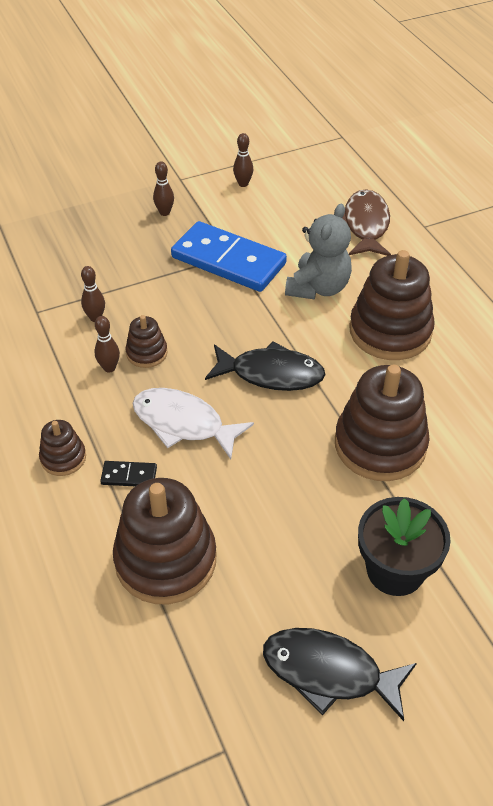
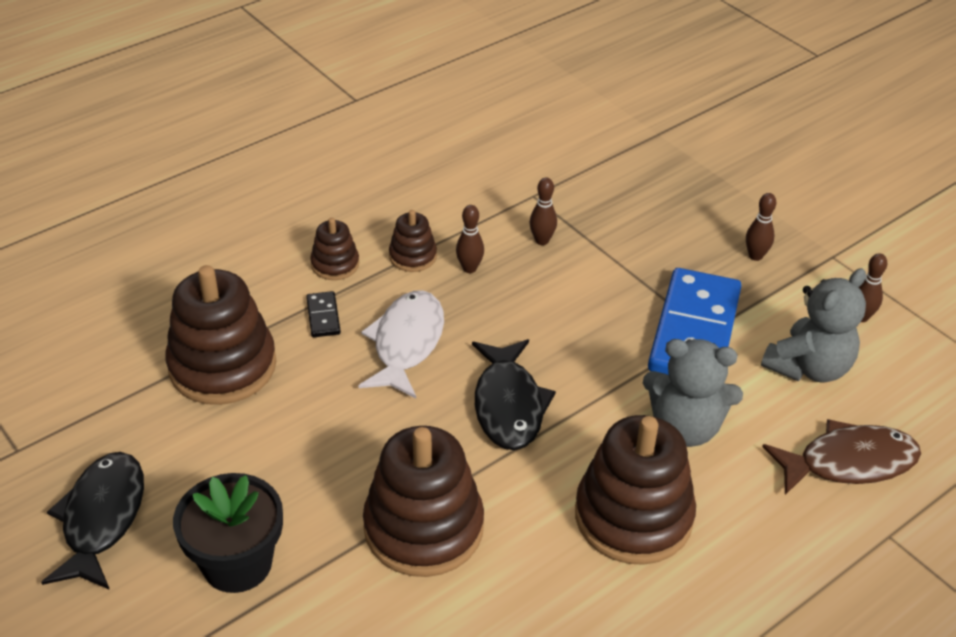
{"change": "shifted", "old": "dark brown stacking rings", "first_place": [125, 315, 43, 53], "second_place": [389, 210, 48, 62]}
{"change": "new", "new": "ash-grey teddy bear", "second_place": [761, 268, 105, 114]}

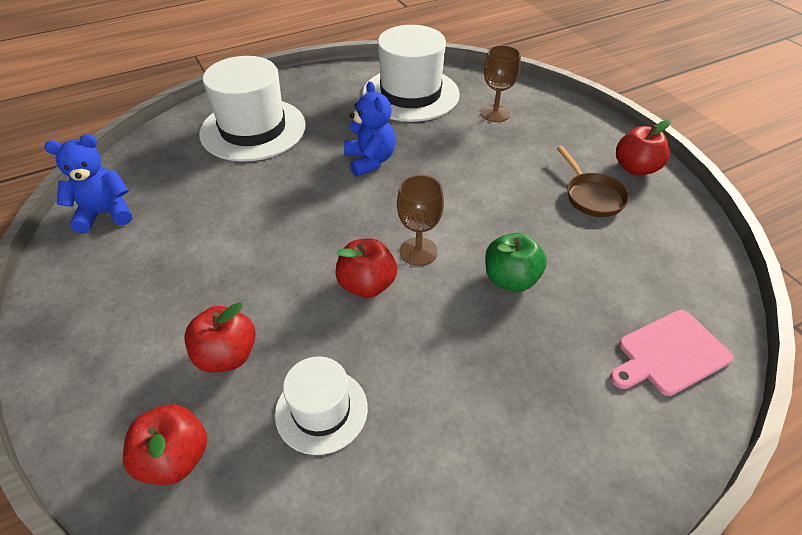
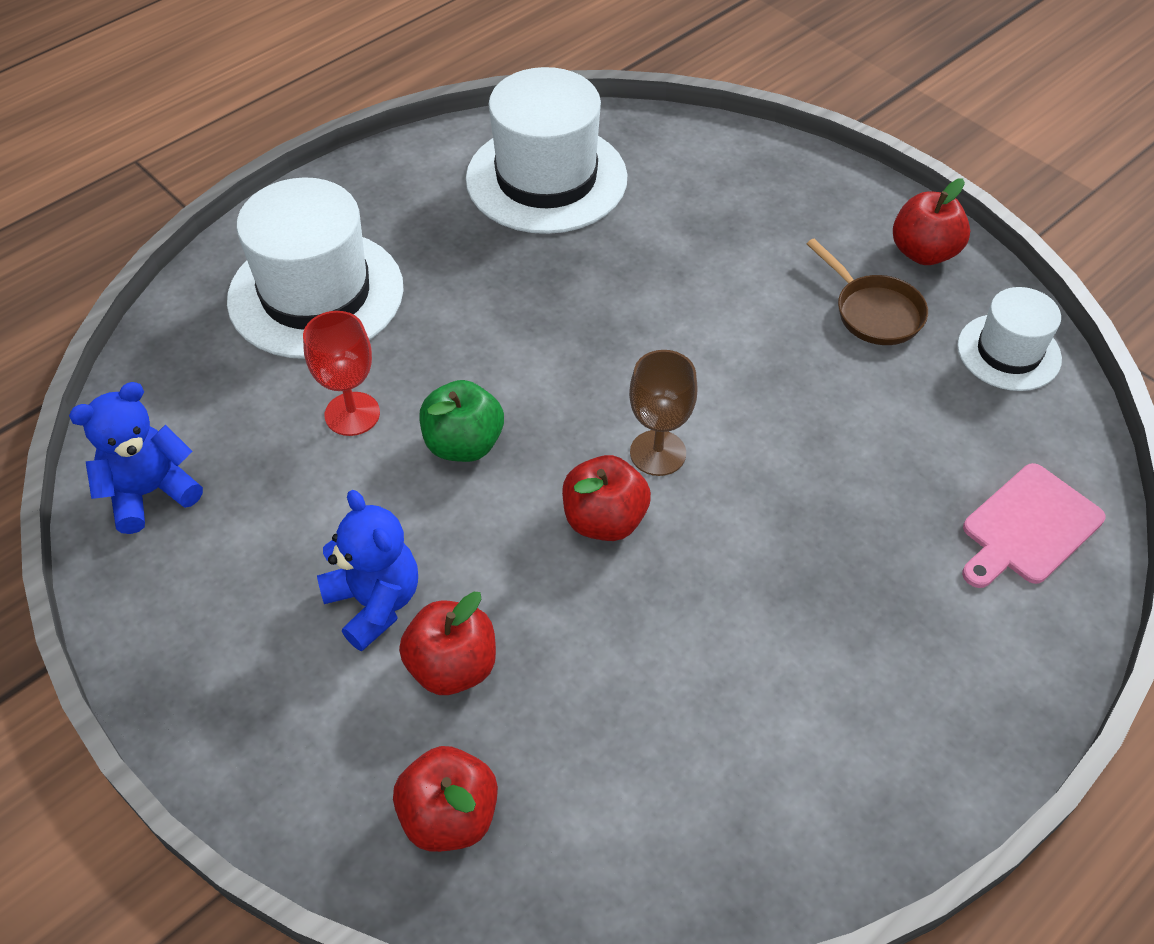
{"change": "shifted", "old": "snow-white hat", "first_place": [275, 356, 93, 99], "second_place": [957, 287, 105, 104]}
{"change": "shifted", "old": "cobalt teddy bear", "first_place": [344, 81, 52, 96], "second_place": [317, 490, 101, 161]}
{"change": "gone", "old": "dark brown wine glass", "first_place": [481, 45, 40, 77]}
{"change": "shifted", "old": "emerald apple", "first_place": [485, 233, 62, 59], "second_place": [420, 380, 84, 82]}
{"change": "new", "new": "red wine glass", "second_place": [303, 311, 77, 125]}

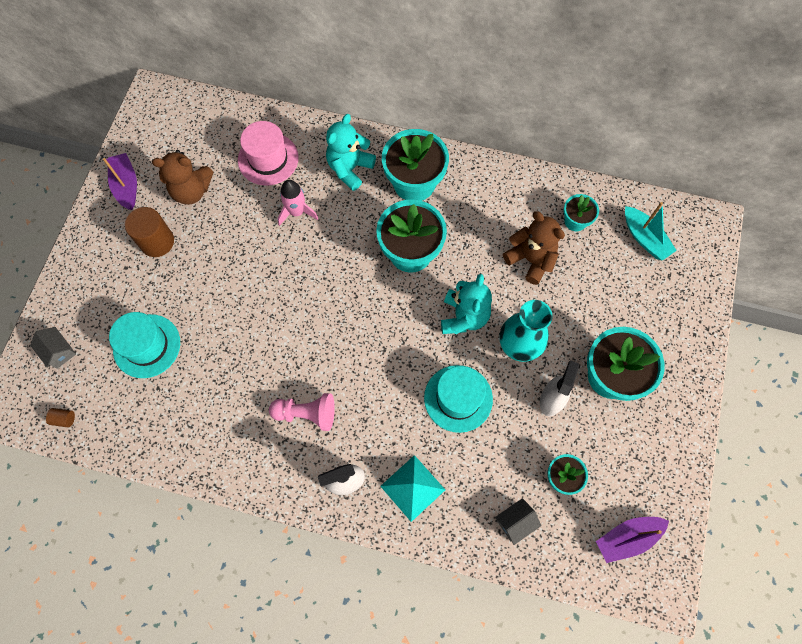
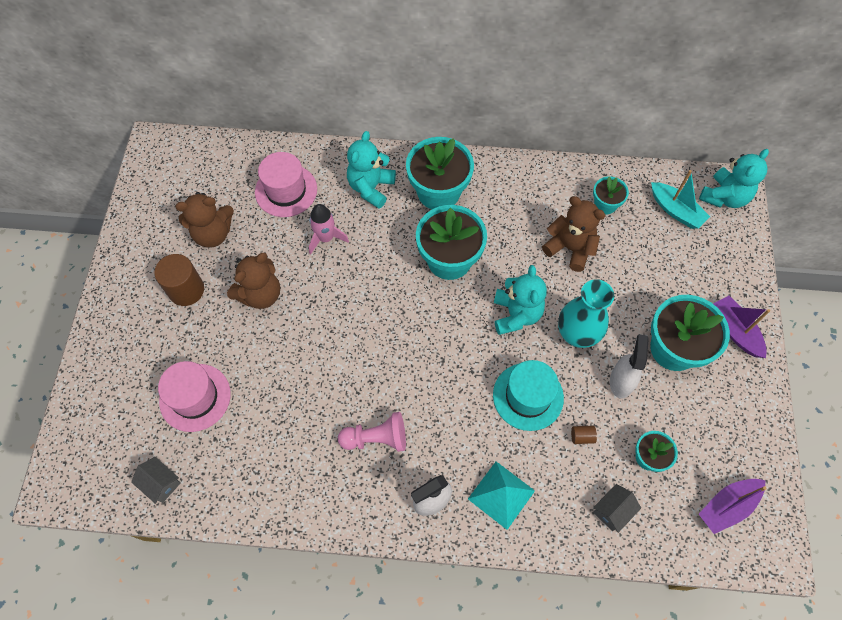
{"change": "shifted", "old": "ash-grey cottage", "first_place": [30, 327, 46, 42], "second_place": [131, 457, 50, 47]}
{"change": "shifted", "old": "dark brown cylinder shape", "first_place": [46, 408, 29, 19], "second_place": [571, 425, 26, 19]}
{"change": "shifted", "old": "royal purple boat", "first_place": [103, 153, 34, 57], "second_place": [713, 296, 57, 62]}
{"change": "repainted", "old": "aqua hat", "new": "pink hat", "first_place": [109, 312, 71, 66], "second_place": [158, 361, 73, 71]}
{"change": "new", "new": "dark brown teddy bear", "second_place": [227, 253, 53, 56]}
{"change": "new", "new": "aqua teddy bear", "second_place": [699, 149, 70, 59]}

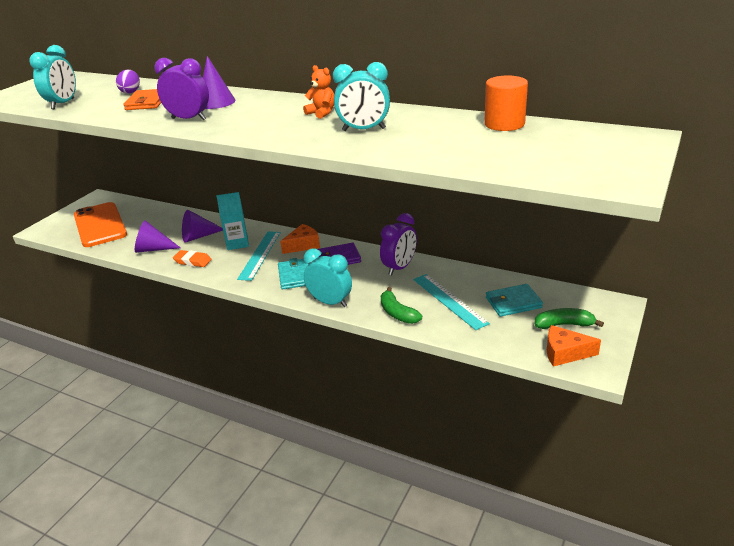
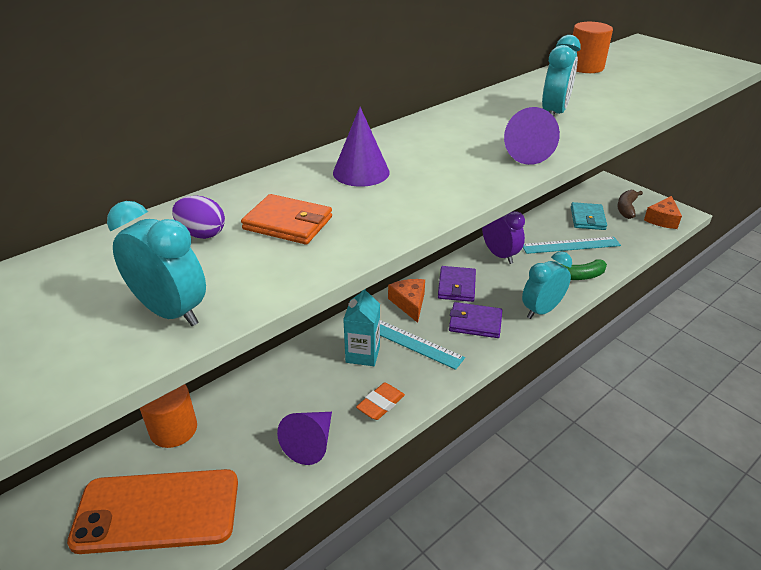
{"change": "gone", "old": "royal purple alarm clock", "first_place": [154, 58, 55, 62]}
{"change": "shifted", "old": "royal purple cone shape", "first_place": [182, 210, 41, 33], "second_place": [504, 107, 56, 58]}
{"change": "repainted", "old": "aqua wallet", "new": "royal purple wallet", "first_place": [278, 258, 32, 32], "second_place": [449, 302, 53, 36]}
{"change": "gone", "old": "orange-coloured teddy bear", "first_place": [303, 65, 31, 54]}
{"change": "repainted", "old": "emerald banana fruit", "new": "dark brown banana fruit", "first_place": [535, 308, 69, 21], "second_place": [617, 190, 26, 29]}
{"change": "new", "new": "orange-coloured cylinder shape", "second_place": [140, 384, 57, 64]}

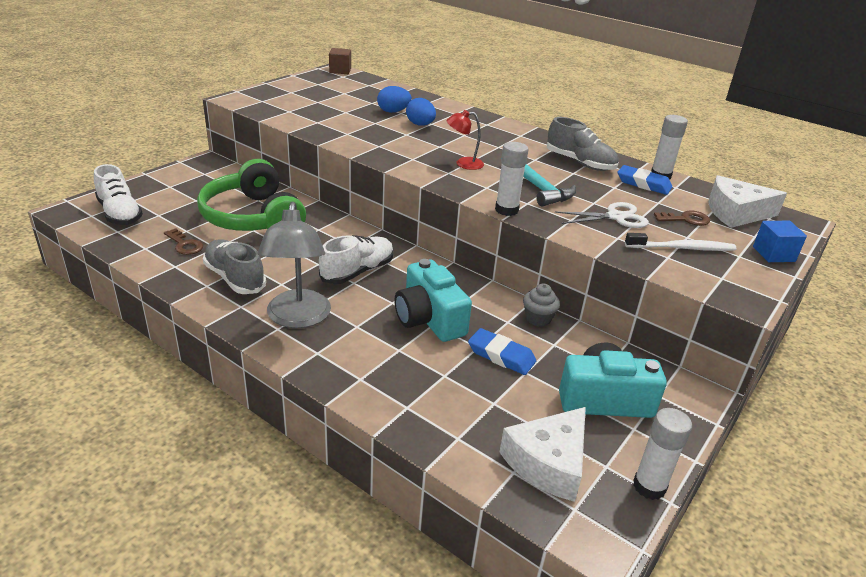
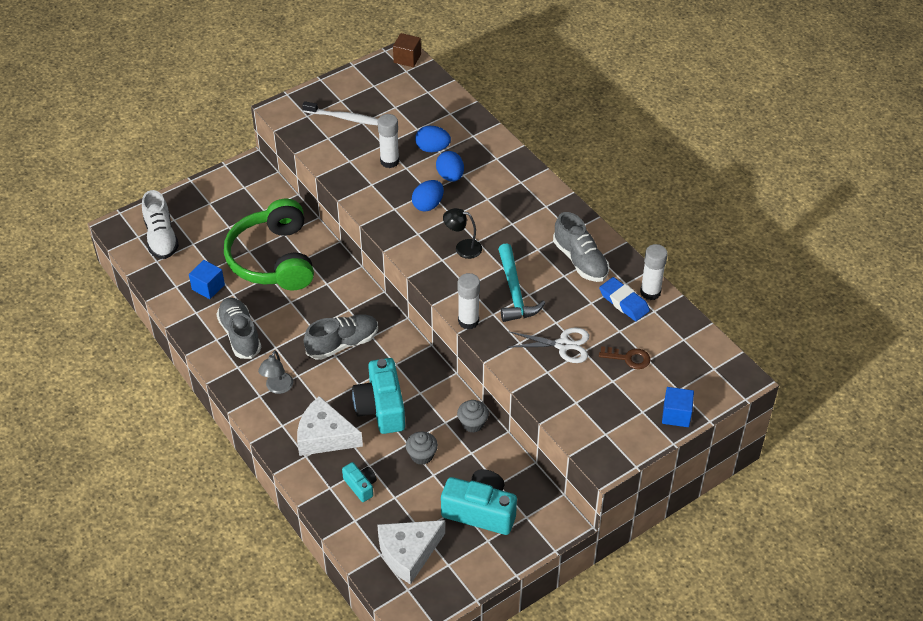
{"change": "swapped", "old": "dark brown latchkey", "new": "cobalt cube", "first_place": [164, 228, 39, 27], "second_place": [189, 260, 36, 39]}
{"change": "scaled", "old": "ash-grey reading lamp", "first_place": [258, 202, 73, 126], "second_place": [258, 350, 35, 44], "factor": 0.53}
{"change": "repainted", "old": "snow-white shoe", "new": "ash-grey shoe", "first_place": [319, 235, 75, 49], "second_place": [304, 314, 74, 46]}
{"change": "repainted", "old": "red reading lamp", "new": "black reading lamp", "first_place": [447, 110, 37, 60], "second_place": [443, 208, 39, 51]}
{"change": "swapped", "old": "cobalt eraser", "new": "ash-grey muffin", "first_place": [468, 328, 68, 47], "second_place": [406, 431, 32, 34]}
{"change": "shifted", "old": "snow-white dental brush", "first_place": [625, 233, 111, 18], "second_place": [302, 101, 76, 24]}
{"change": "shifted", "old": "snow-white glue", "first_place": [633, 408, 59, 92], "second_place": [378, 114, 21, 54]}
{"change": "shifted", "old": "snow-white piece of cheese", "first_place": [708, 175, 79, 53], "second_place": [297, 396, 66, 60]}
{"change": "new", "new": "aqua compact camera", "second_place": [342, 462, 35, 40]}
{"change": "new", "new": "cobalt egg", "second_place": [412, 180, 32, 32]}

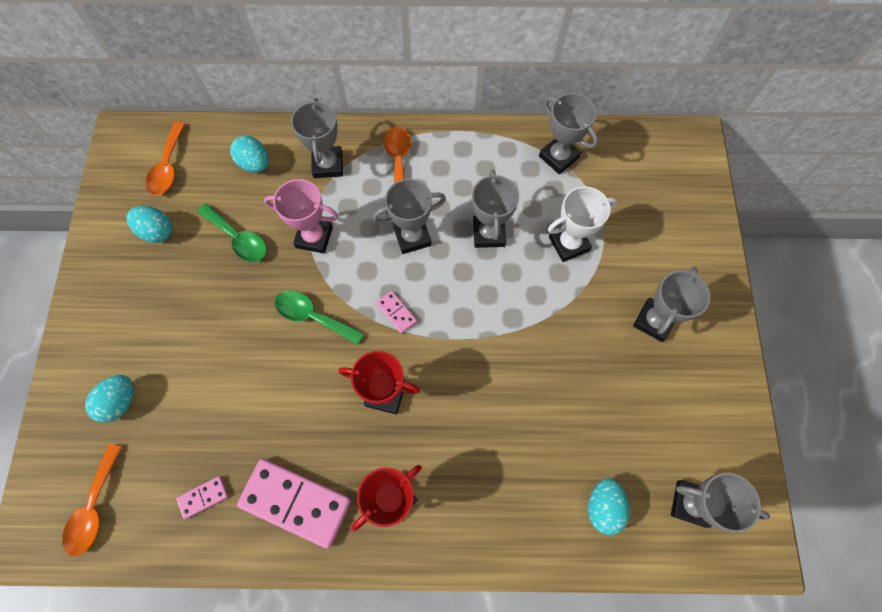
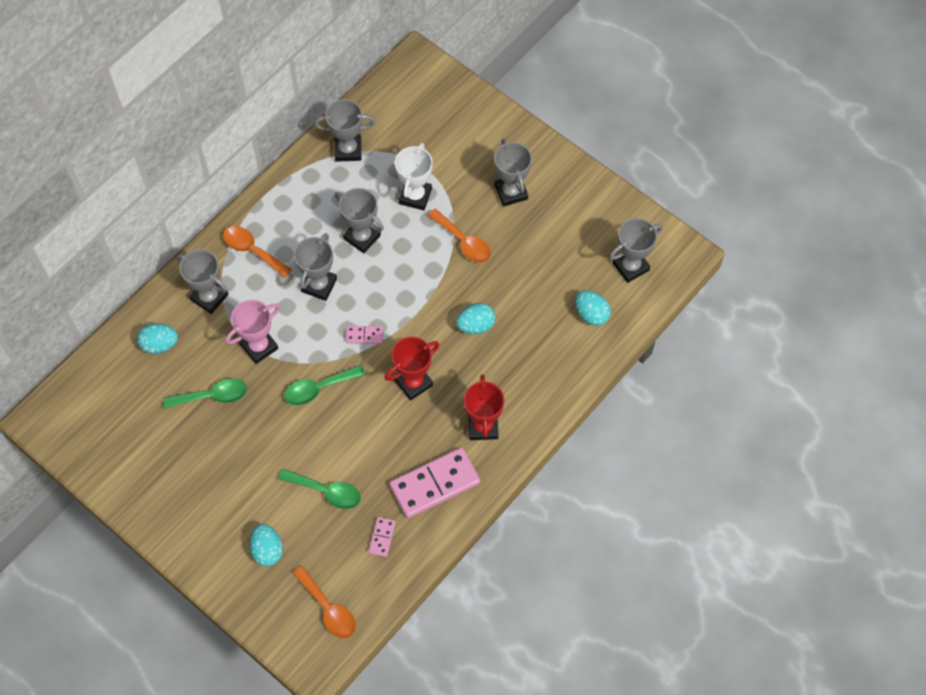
{"change": "shifted", "old": "aqua egg", "first_place": [126, 206, 46, 37], "second_place": [456, 303, 39, 31]}
{"change": "shifted", "old": "orange-coloured tablespoon", "first_place": [146, 122, 39, 73], "second_place": [428, 209, 63, 54]}
{"change": "new", "new": "emerald tablespoon", "second_place": [278, 469, 83, 40]}

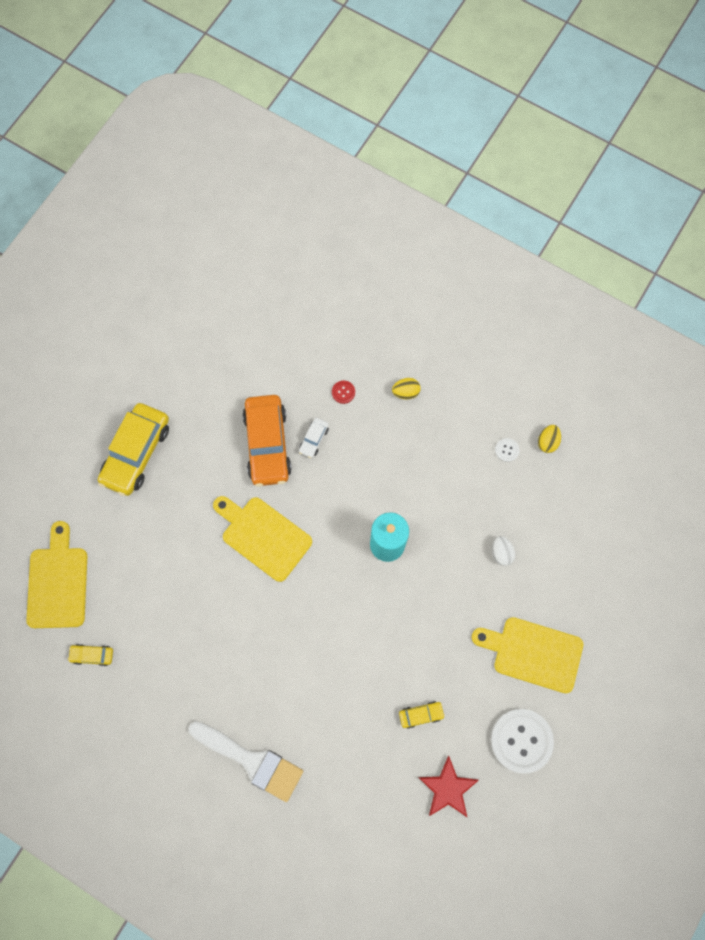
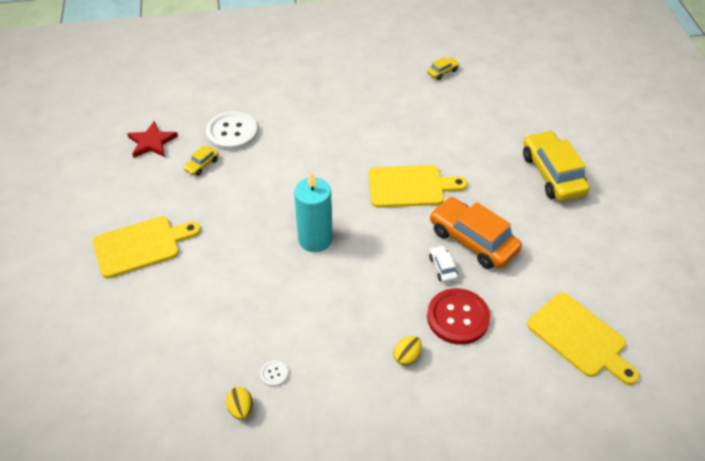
{"change": "shifted", "old": "bright yellow bread board", "first_place": [26, 521, 61, 107], "second_place": [527, 293, 112, 92]}
{"change": "gone", "old": "snow-white paintbrush", "first_place": [188, 721, 115, 81]}
{"change": "scaled", "old": "red shirt button", "first_place": [332, 381, 23, 23], "second_place": [427, 288, 63, 57], "factor": 2.38}
{"change": "shifted", "old": "snow-white shirt button", "first_place": [491, 709, 63, 65], "second_place": [206, 111, 52, 40]}
{"change": "gone", "old": "snow-white egg", "first_place": [492, 536, 23, 30]}

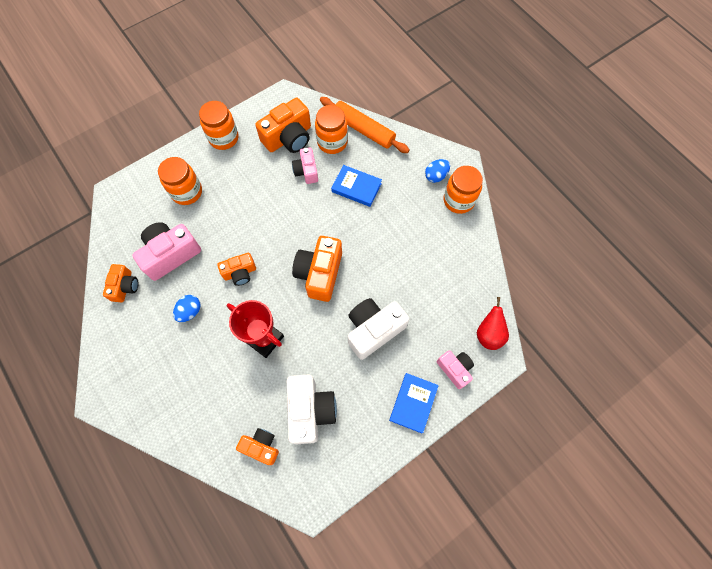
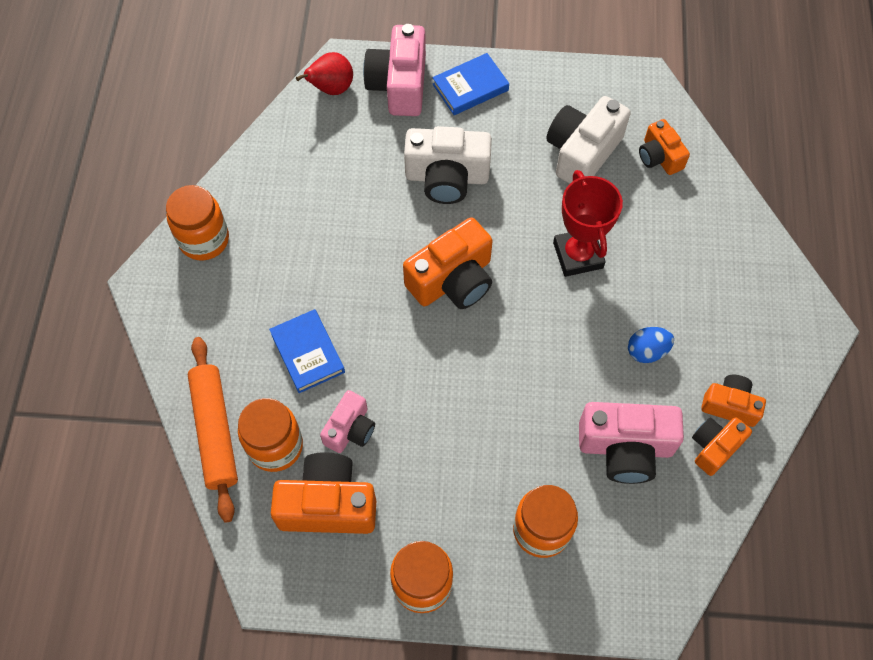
{"change": "shifted", "old": "orange-coloured compact camera", "first_place": [217, 253, 39, 33], "second_place": [701, 375, 65, 52]}
{"change": "gone", "old": "cobalt egg", "first_place": [425, 159, 25, 24]}
{"change": "scaled", "old": "pink compact camera", "first_place": [437, 350, 37, 39], "second_place": [363, 24, 63, 92], "factor": 1.69}

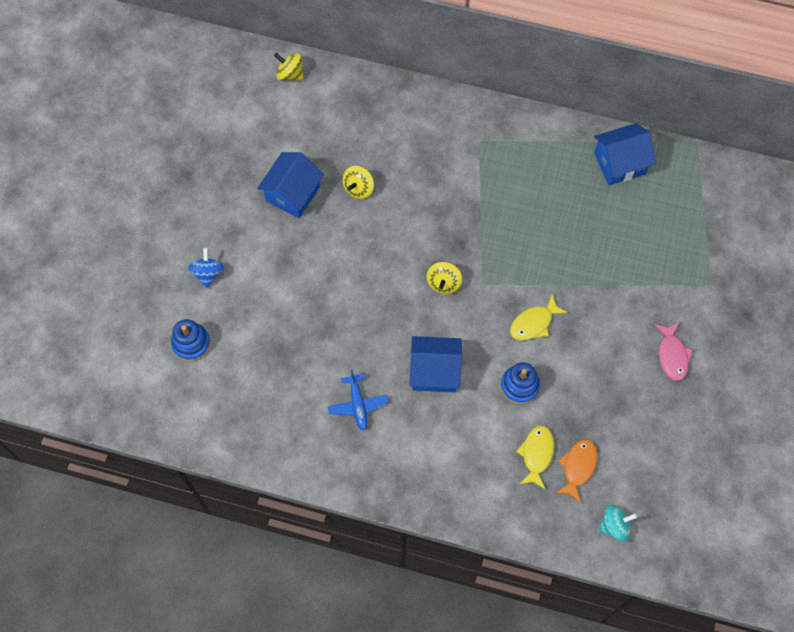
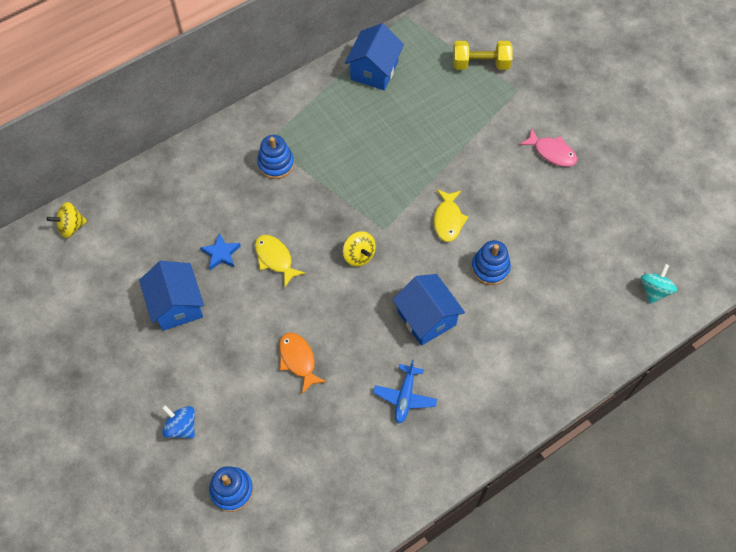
{"change": "rotated", "old": "cobalt plane", "first_place": [328, 370, 61, 60], "second_place": [373, 360, 64, 63], "degrees": 75}
{"change": "swapped", "old": "bright yellow whirligig", "new": "cobalt star shape", "first_place": [343, 166, 31, 33], "second_place": [200, 233, 41, 37]}
{"change": "rotated", "old": "cobalt cottage", "first_place": [410, 336, 52, 56], "second_place": [392, 274, 73, 72], "degrees": -75}
{"change": "shifted", "old": "bright yellow fish figure", "first_place": [516, 425, 38, 65], "second_place": [255, 235, 50, 52]}
{"change": "shifted", "old": "orange-coloured fish figure", "first_place": [556, 439, 41, 64], "second_place": [279, 332, 48, 62]}
{"change": "new", "new": "cobalt stacking rings", "second_place": [257, 135, 37, 44]}
{"change": "new", "new": "bright yellow free weight", "second_place": [453, 41, 60, 29]}

